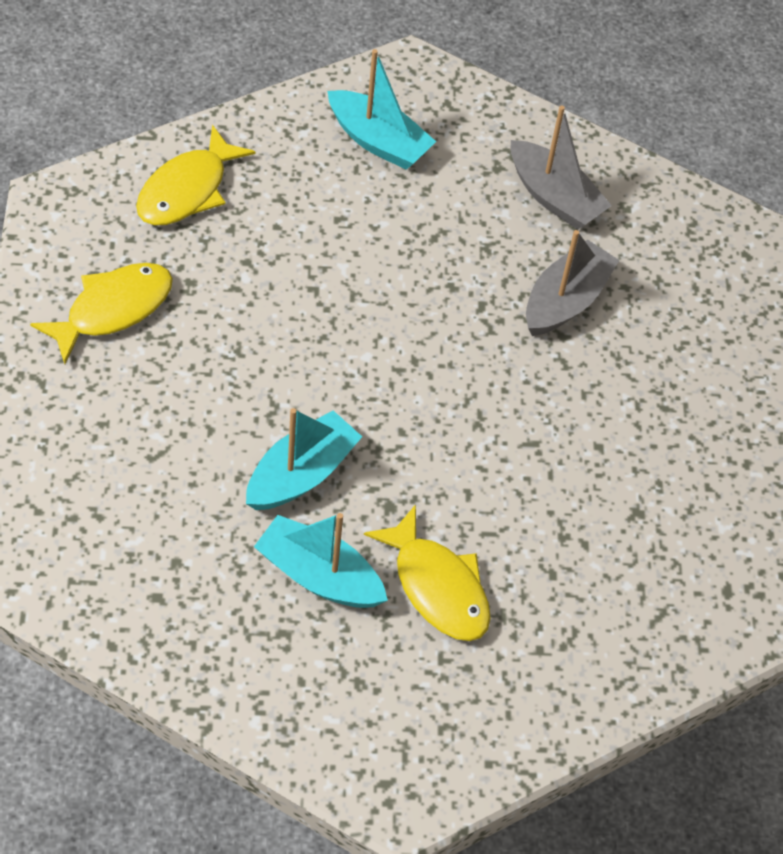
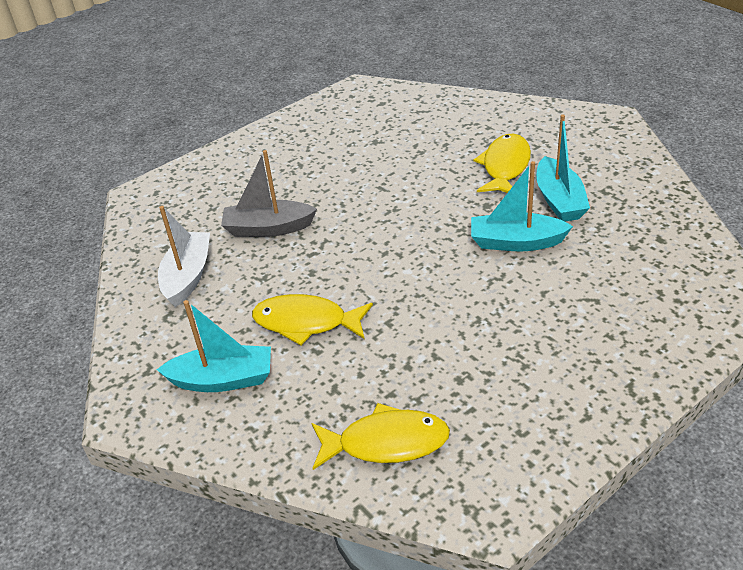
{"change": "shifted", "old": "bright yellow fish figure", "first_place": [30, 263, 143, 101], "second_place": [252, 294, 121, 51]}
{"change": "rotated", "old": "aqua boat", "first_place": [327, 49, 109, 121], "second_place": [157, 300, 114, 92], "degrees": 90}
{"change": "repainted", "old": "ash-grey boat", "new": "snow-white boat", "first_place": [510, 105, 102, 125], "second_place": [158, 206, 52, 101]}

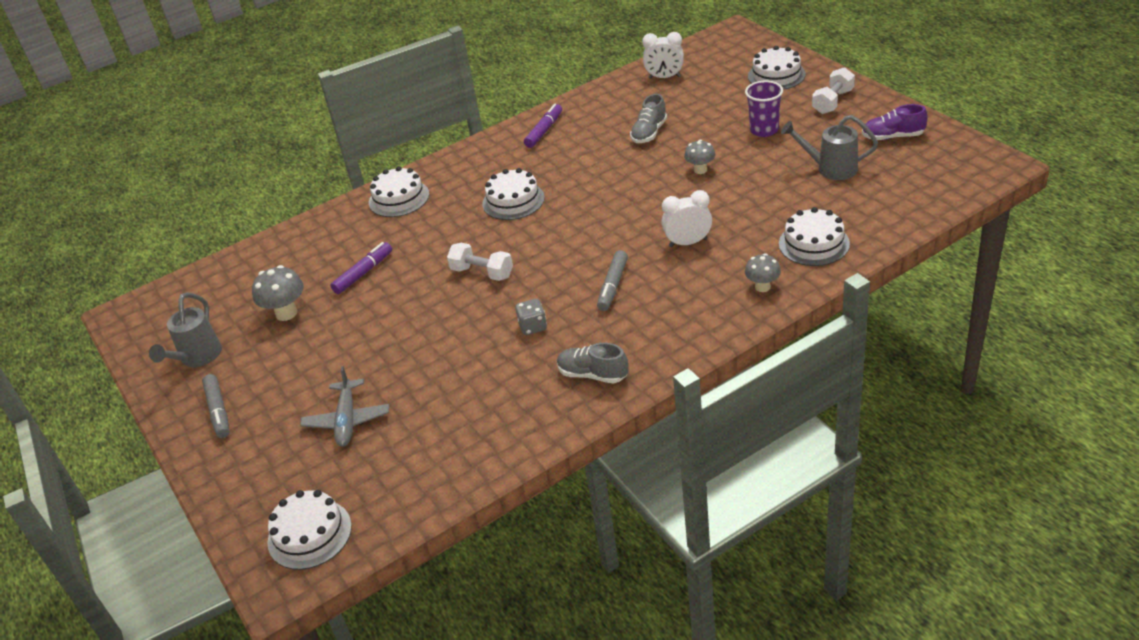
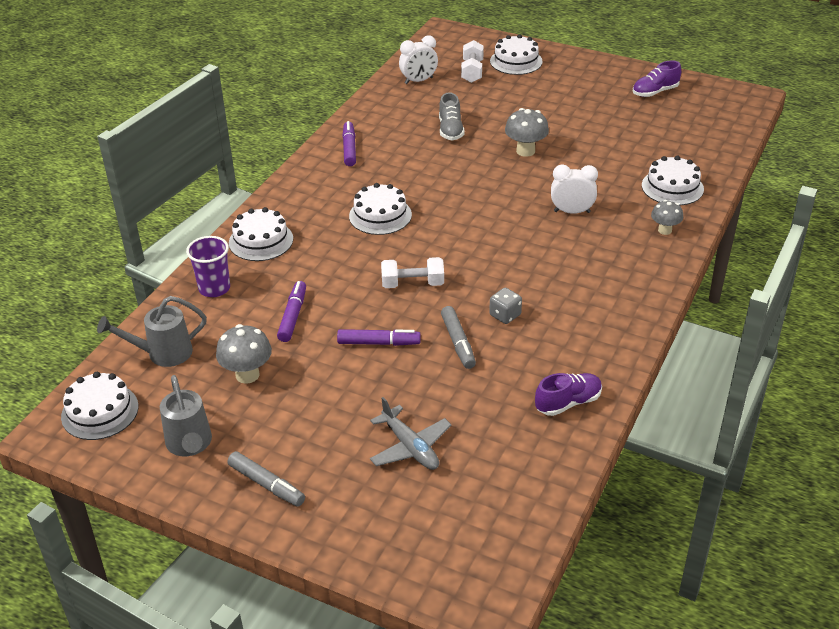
{"change": "shifted", "old": "snow-white gateau", "first_place": [268, 490, 84, 80], "second_place": [61, 372, 78, 68]}
{"change": "gone", "old": "ash-grey shoe", "first_place": [557, 343, 72, 41]}
{"change": "shifted", "old": "ash-grey marker pen", "first_place": [597, 250, 31, 61], "second_place": [441, 306, 35, 63]}
{"change": "rotated", "old": "snow-white alarm clock", "first_place": [662, 190, 50, 57], "second_place": [551, 164, 47, 50], "degrees": 45}
{"change": "scaled", "old": "ash-grey mushroom", "first_place": [684, 140, 31, 34], "second_place": [505, 108, 44, 49], "factor": 1.51}
{"change": "shifted", "old": "royal purple beaker", "first_place": [745, 81, 38, 56], "second_place": [186, 236, 44, 61]}
{"change": "shifted", "old": "ash-grey sprinkling can", "first_place": [781, 115, 97, 65], "second_place": [97, 296, 110, 71]}
{"change": "shifted", "old": "snow-white free weight", "first_place": [812, 67, 43, 47], "second_place": [461, 40, 23, 43]}
{"change": "new", "new": "royal purple marker pen", "second_place": [337, 329, 84, 17]}
{"change": "new", "new": "royal purple shoe", "second_place": [535, 373, 67, 43]}

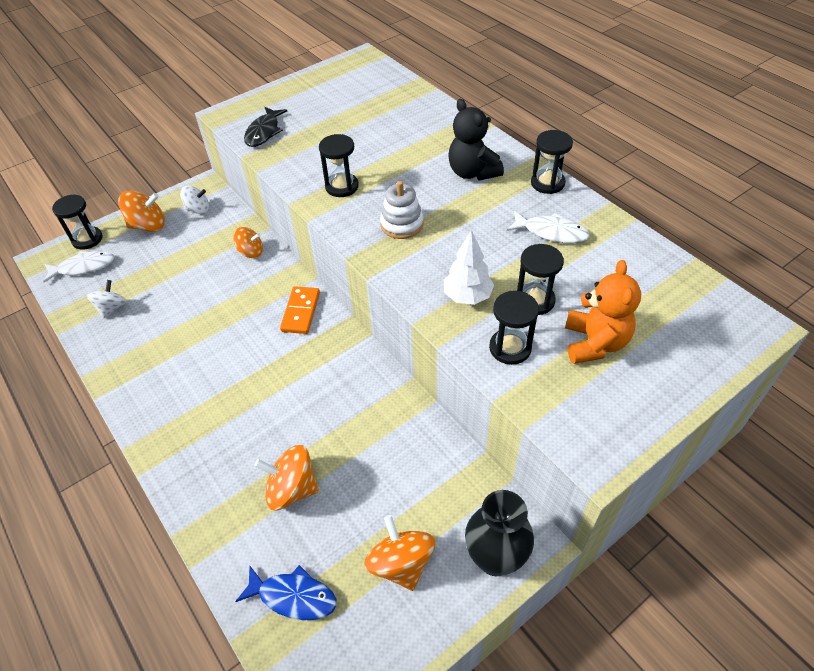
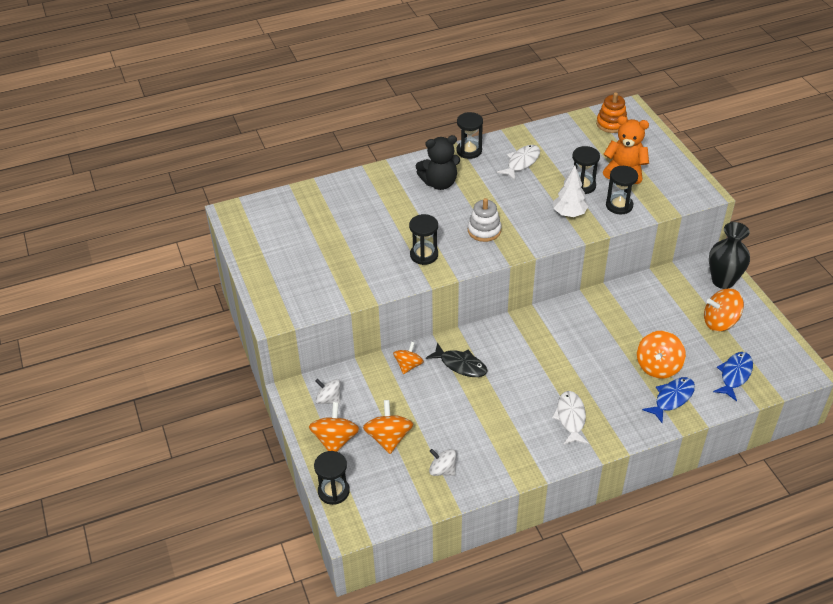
{"change": "shifted", "old": "snow-white fish figure", "first_place": [43, 251, 71, 32], "second_place": [552, 391, 37, 54]}
{"change": "rotated", "old": "snow-white whirligig", "first_place": [180, 186, 29, 28], "second_place": [315, 379, 25, 25], "degrees": -75}
{"change": "shifted", "old": "black fish figure", "first_place": [244, 107, 43, 40], "second_place": [426, 343, 62, 34]}
{"change": "gone", "old": "orange-coloured domino", "first_place": [280, 286, 40, 48]}
{"change": "new", "new": "orange-coloured whirligig", "second_place": [363, 400, 50, 54]}
{"change": "new", "new": "orange-coloured stacking rings", "second_place": [596, 92, 32, 41]}
{"change": "new", "new": "cobalt fish figure", "second_place": [642, 377, 53, 46]}

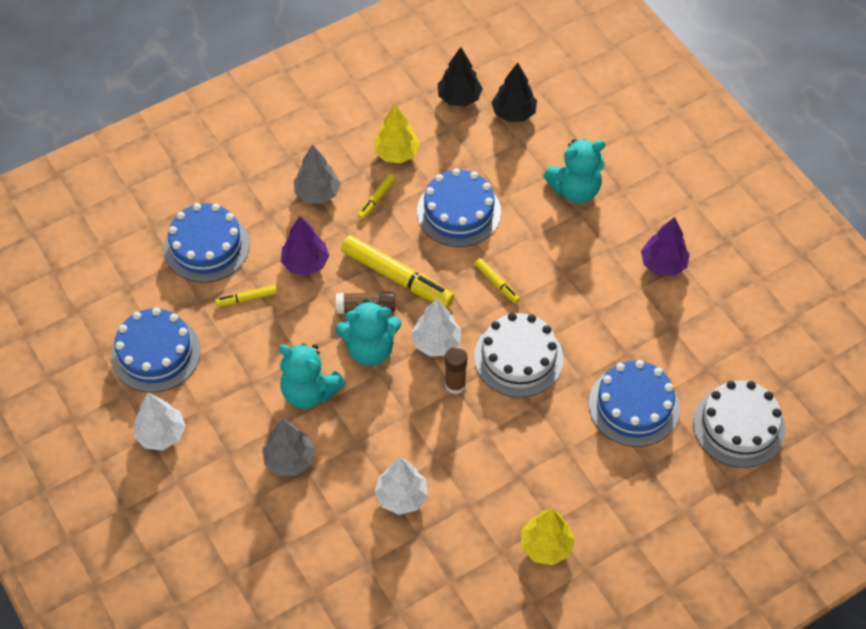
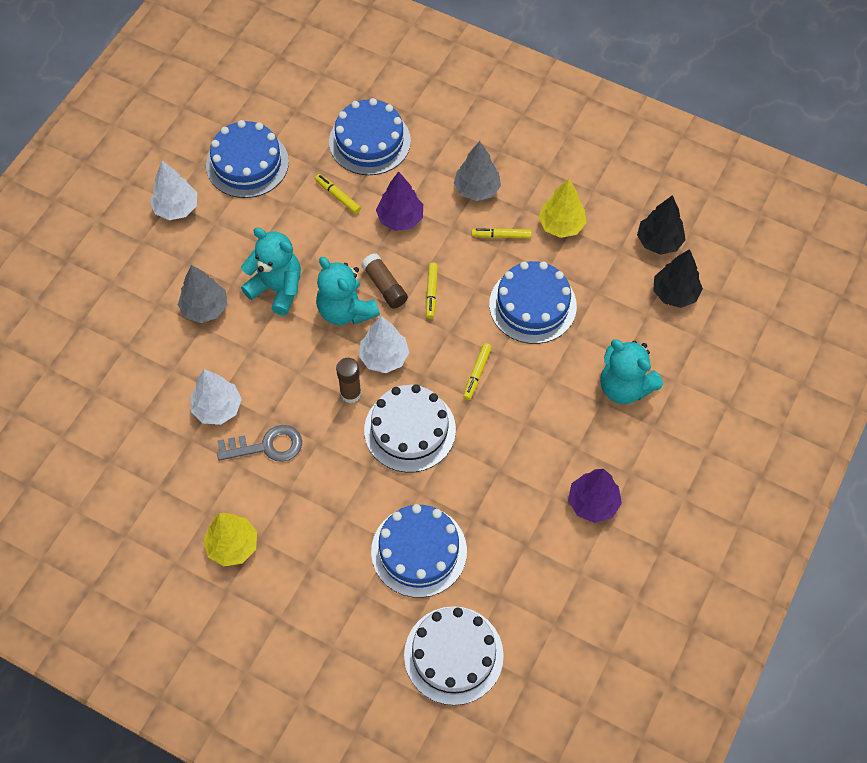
{"change": "rotated", "old": "aqua teddy bear", "first_place": [279, 343, 67, 66], "second_place": [241, 227, 60, 88], "degrees": 120}
{"change": "scaled", "old": "bright yellow marker pen", "first_place": [341, 235, 113, 73], "second_place": [426, 262, 12, 57], "factor": 0.48}
{"change": "new", "new": "ash-grey latchkey", "second_place": [217, 425, 85, 37]}

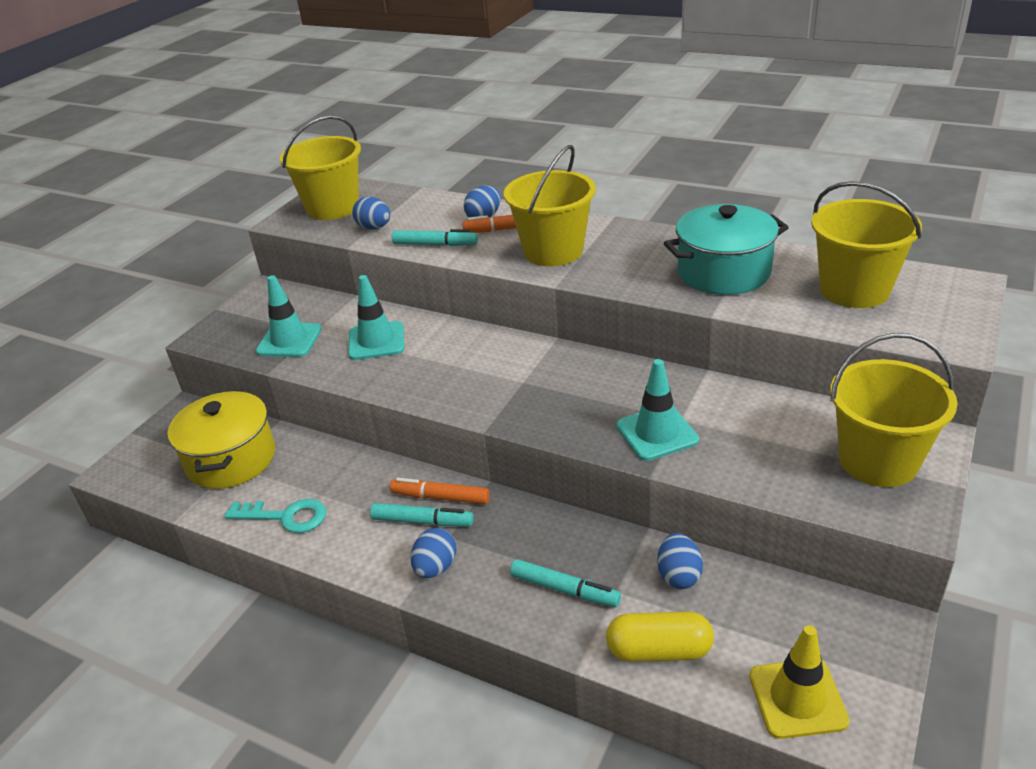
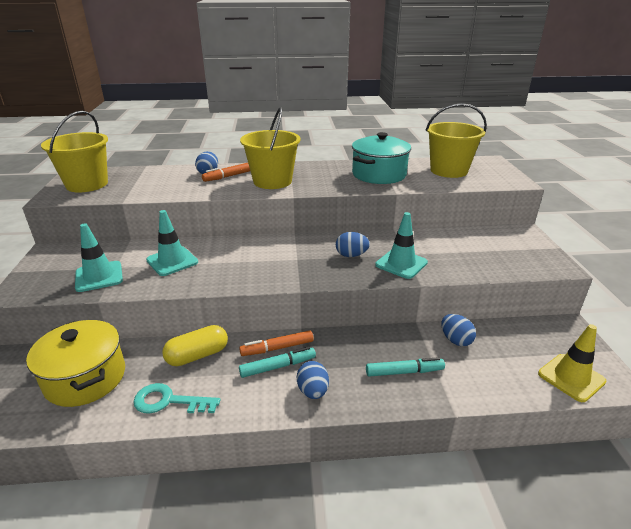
{"change": "rotated", "old": "aqua latchkey", "first_place": [224, 499, 102, 34], "second_place": [134, 383, 86, 31], "degrees": -150}
{"change": "shifted", "old": "cobalt egg", "first_place": [352, 197, 38, 32], "second_place": [336, 232, 34, 25]}
{"change": "gone", "old": "aqua marker pen", "first_place": [392, 229, 86, 17]}
{"change": "shifted", "old": "bright yellow pill shape", "first_place": [606, 612, 108, 50], "second_place": [162, 325, 66, 41]}
{"change": "gone", "old": "bright yellow pail", "first_place": [830, 333, 127, 154]}

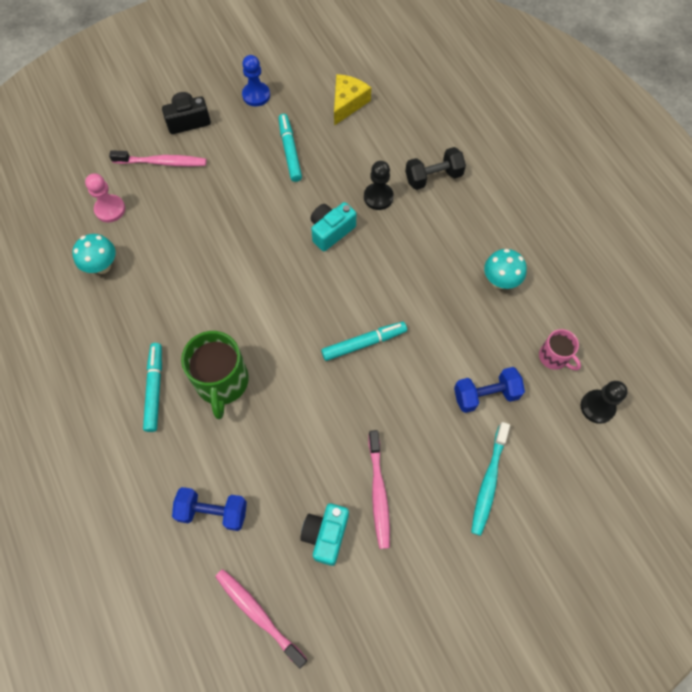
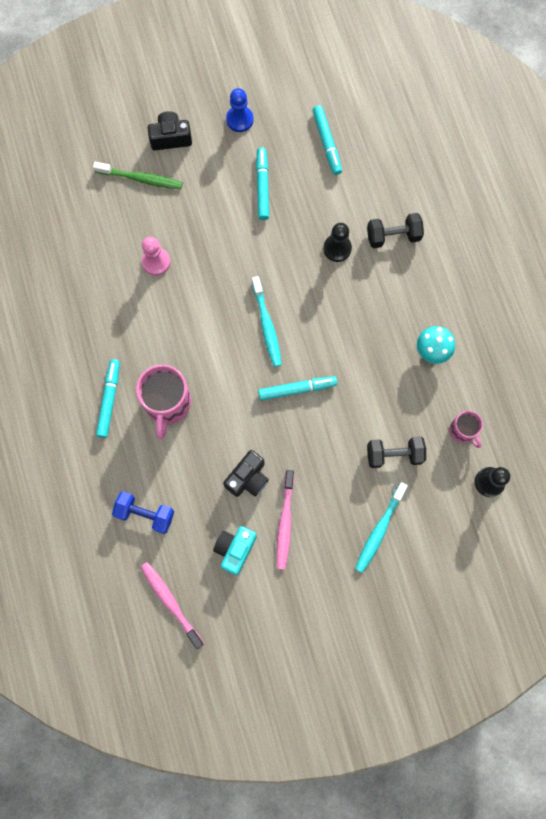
{"change": "gone", "old": "aqua mushroom", "first_place": [72, 234, 43, 40]}
{"change": "shifted", "old": "pink pawn", "first_place": [85, 174, 40, 49], "second_place": [142, 237, 28, 39]}
{"change": "repainted", "old": "pink dental brush", "new": "emerald dental brush", "first_place": [109, 150, 98, 17], "second_place": [93, 161, 90, 28]}
{"change": "repainted", "old": "emerald coffee mug", "new": "pink coffee mug", "first_place": [181, 331, 68, 88], "second_place": [136, 365, 55, 74]}
{"change": "gone", "old": "aqua compact camera", "first_place": [310, 202, 46, 49]}
{"change": "swapped", "old": "bright yellow piece of cheese", "new": "aqua marker pen", "first_place": [334, 74, 37, 51], "second_place": [312, 105, 30, 70]}
{"change": "repainted", "old": "cobalt free weight", "new": "black free weight", "first_place": [454, 367, 71, 46], "second_place": [367, 436, 59, 32]}
{"change": "new", "new": "black compact camera", "second_place": [223, 450, 46, 47]}
{"change": "new", "new": "aqua dental brush", "second_place": [252, 276, 30, 91]}

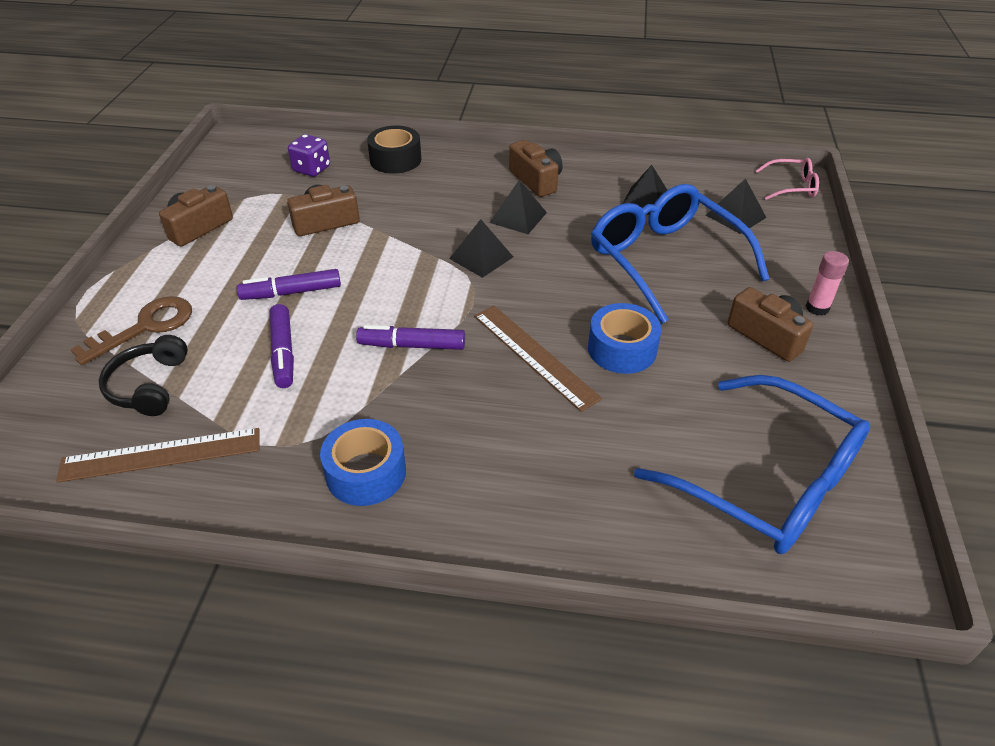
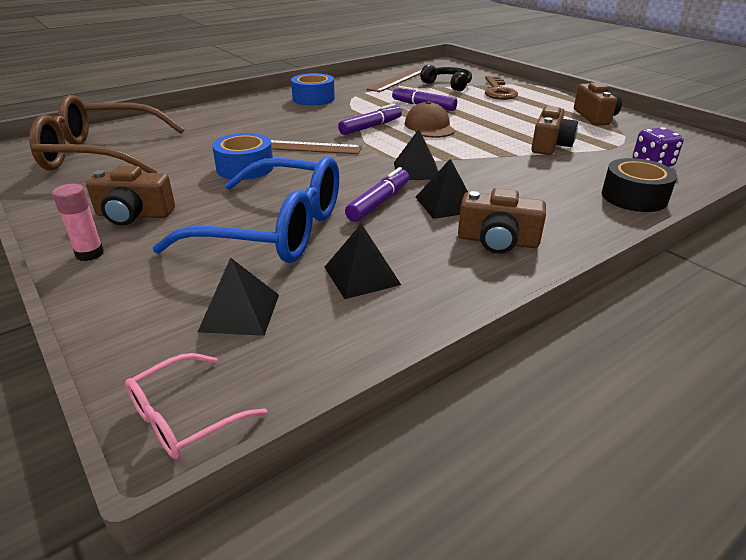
{"change": "shifted", "old": "royal purple marker pen", "first_place": [237, 269, 104, 31], "second_place": [345, 167, 64, 55]}
{"change": "repainted", "old": "cobalt eyeglasses", "new": "dark brown eyeglasses", "first_place": [634, 375, 236, 179], "second_place": [29, 95, 155, 78]}
{"change": "new", "new": "dark brown cap", "second_place": [405, 101, 50, 37]}

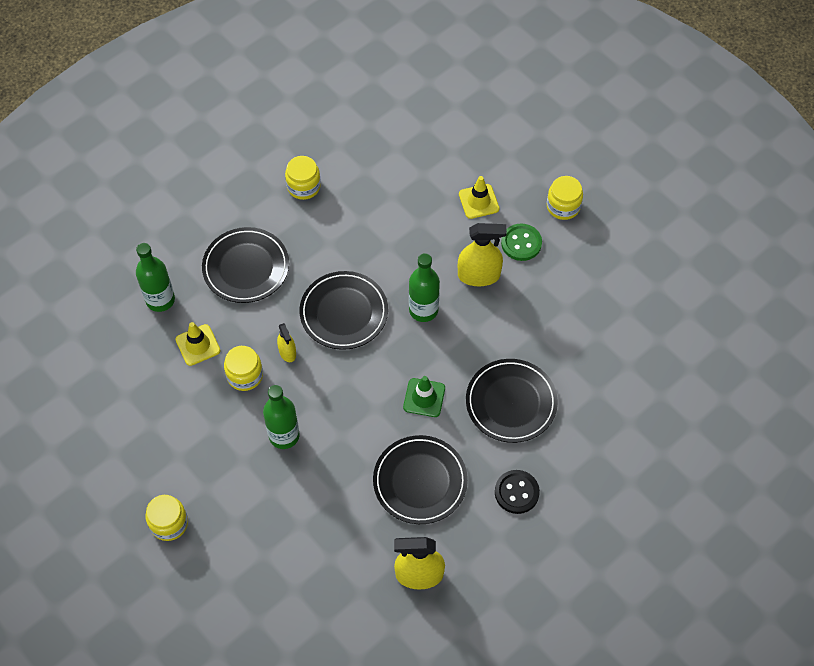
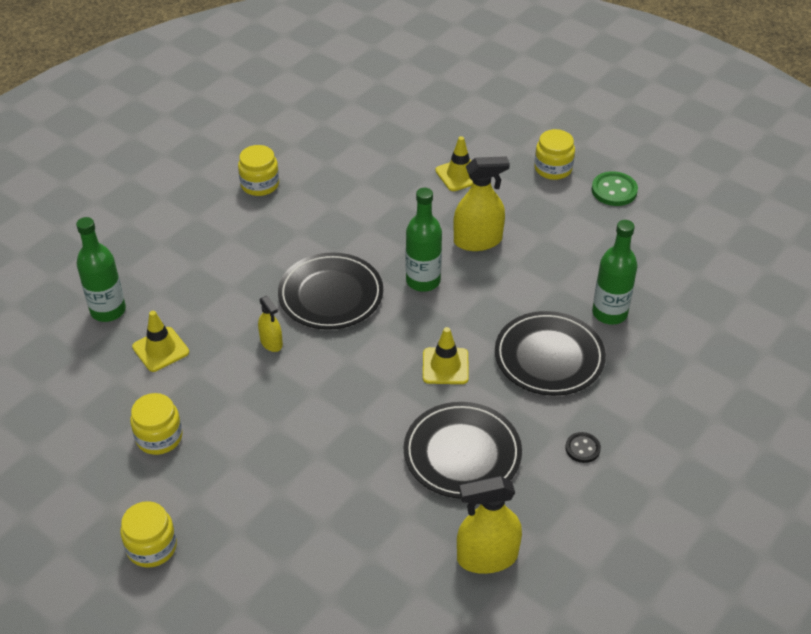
{"change": "gone", "old": "black dinner plate", "first_place": [202, 227, 87, 76]}
{"change": "shifted", "old": "bright yellow jar", "first_place": [224, 346, 39, 45], "second_place": [130, 393, 53, 62]}
{"change": "shifted", "old": "emerald flask", "first_place": [263, 385, 37, 64], "second_place": [592, 220, 46, 105]}
{"change": "repainted", "old": "emerald safety cone", "new": "bright yellow safety cone", "first_place": [403, 376, 42, 41], "second_place": [423, 327, 46, 57]}
{"change": "scaled", "old": "black shirt button", "first_place": [495, 470, 45, 44], "second_place": [565, 432, 36, 31], "factor": 0.63}
{"change": "shifted", "old": "emerald shirt button", "first_place": [501, 224, 41, 37], "second_place": [592, 171, 46, 35]}

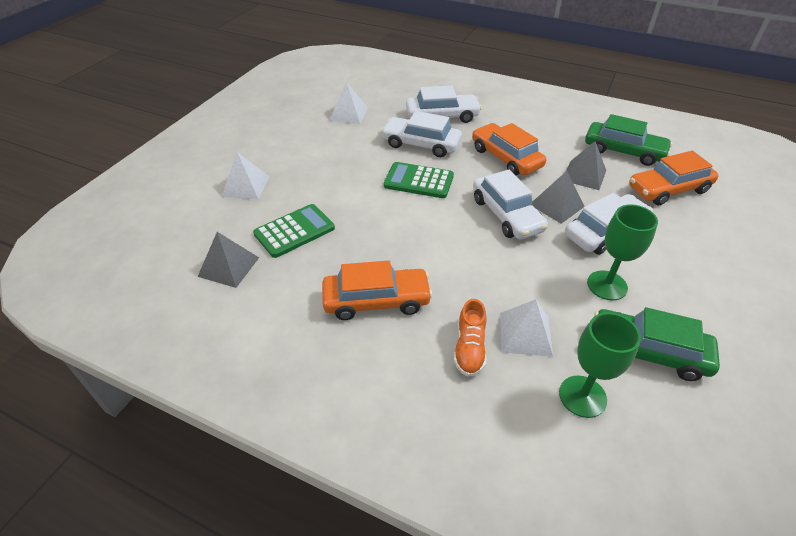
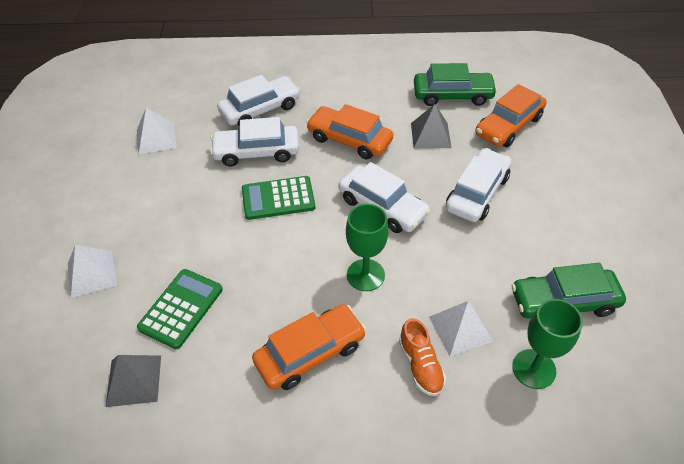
{"change": "gone", "old": "ash-grey solid pyramid", "first_place": [532, 171, 53, 53]}
{"change": "shifted", "old": "emerald wine glass", "first_place": [587, 204, 71, 96], "second_place": [346, 204, 43, 87]}

